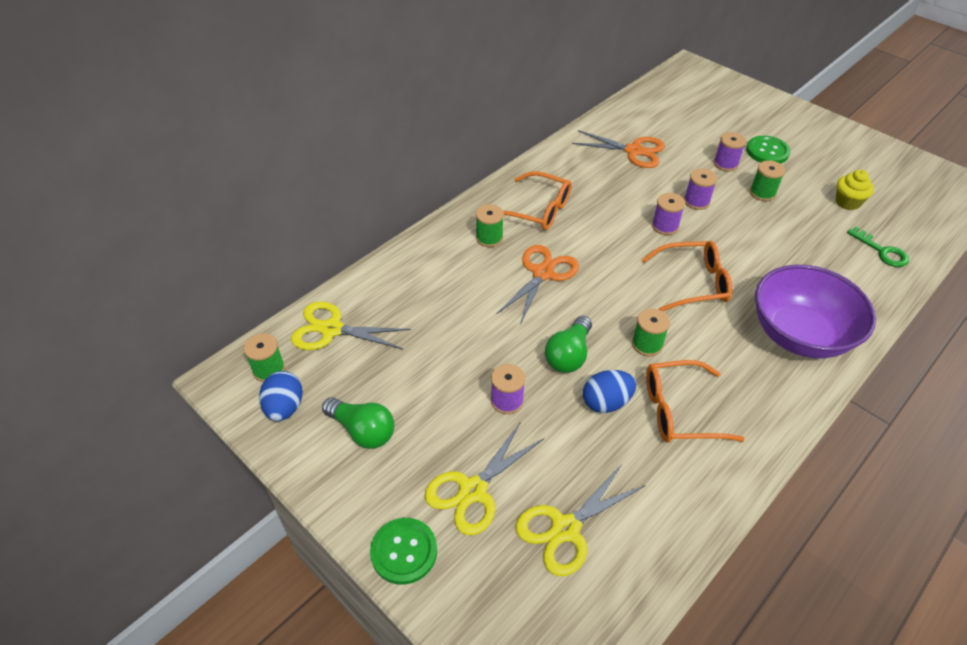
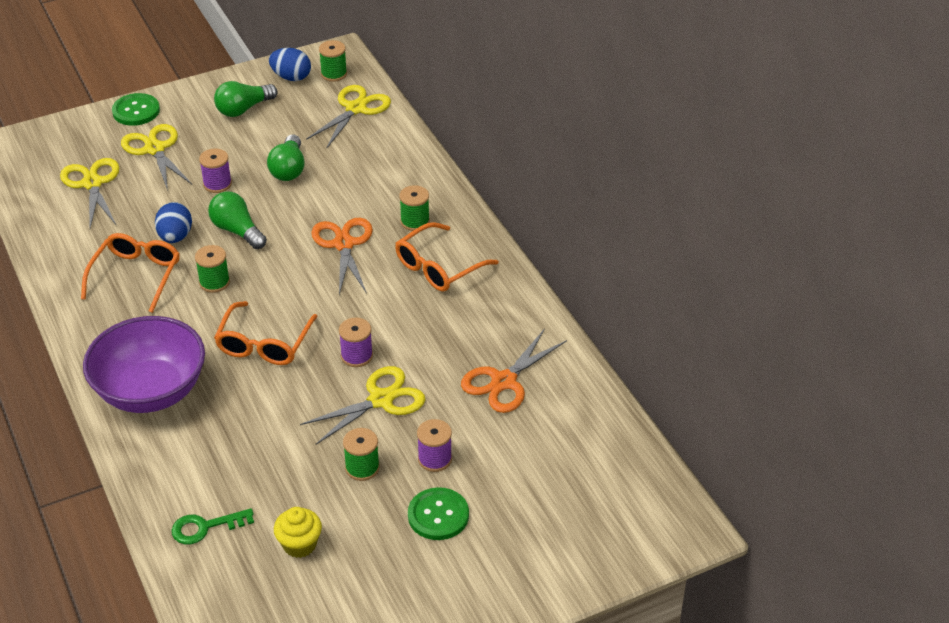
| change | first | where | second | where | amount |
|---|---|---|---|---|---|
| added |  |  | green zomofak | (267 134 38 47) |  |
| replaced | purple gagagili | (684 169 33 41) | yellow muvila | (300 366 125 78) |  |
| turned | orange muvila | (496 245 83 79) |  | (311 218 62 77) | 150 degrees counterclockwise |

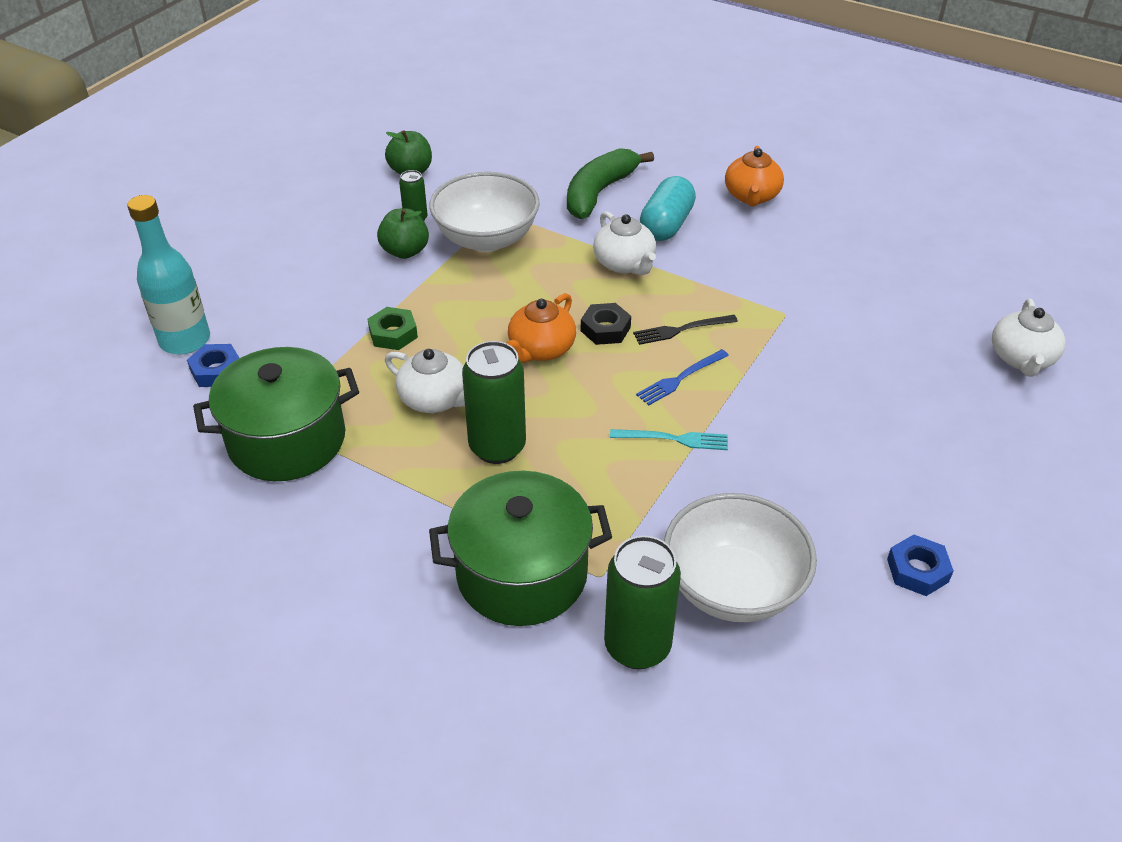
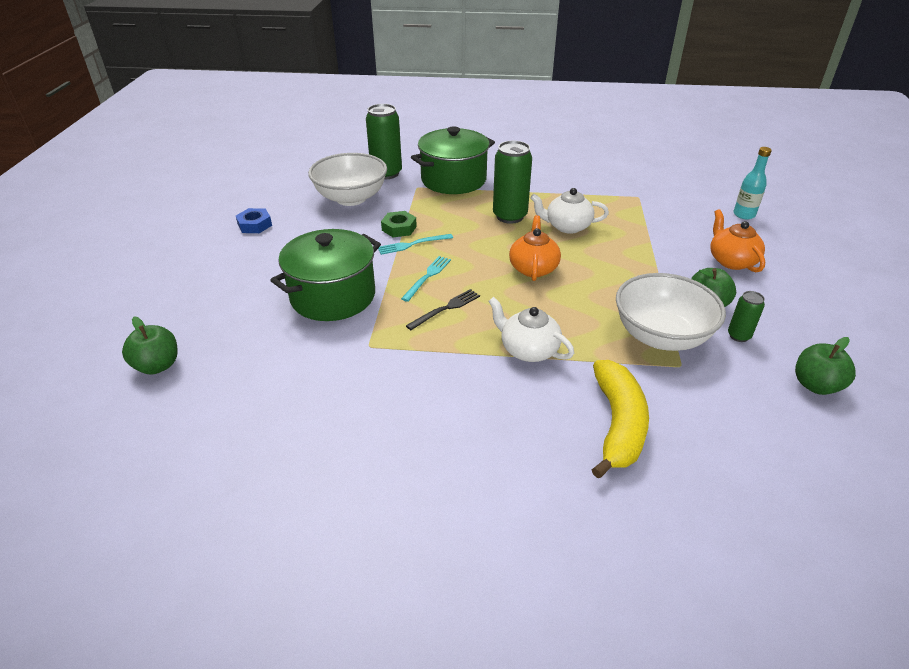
| change | first | where | second | where | amount |
|---|---|---|---|---|---|
| removed | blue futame | (187 344 52 43) |  |  |  |
| removed | black futame | (581 303 50 42) |  |  |  |
| removed | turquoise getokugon | (640 176 56 65) |  |  |  |
| moved | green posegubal | (193 347 166 134) |  | (270 229 111 92) |  |
| moved | green futame | (367 307 51 43) |  | (381 211 36 26) |  |
| moved | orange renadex | (725 146 59 61) |  | (710 209 55 63) |  |
| replaced | white renadex | (992 299 74 78) | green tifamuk | (122 317 56 57) |  |
| recoloured | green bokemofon | (567 148 87 71) | yellow bokemofon | (592 360 57 118) |  |
| recoloured | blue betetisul | (636 349 93 56) | turquoise betetisul | (401 256 50 46) |  |
| resized | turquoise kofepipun | (127 195 83 159) |  | (733 147 39 72) | x0.63 |

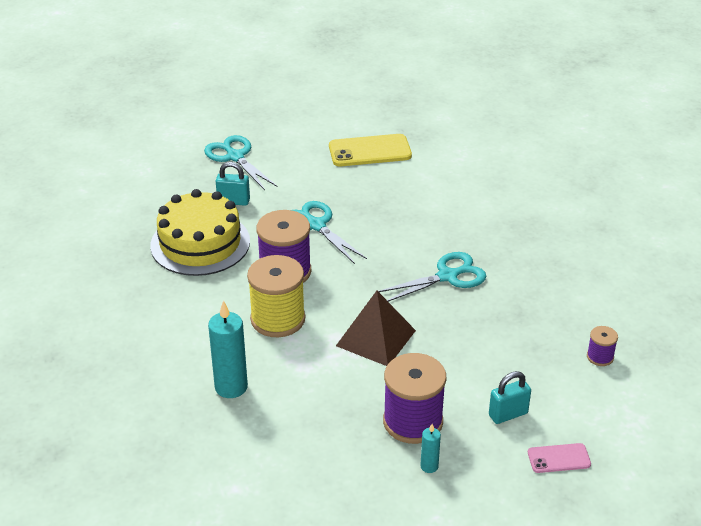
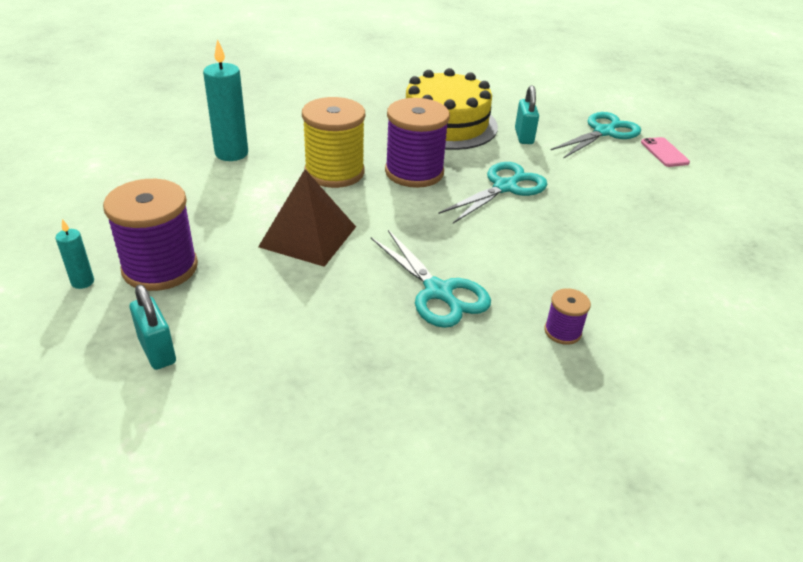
| change | first | where | second | where | amount |
|---|---|---|---|---|---|
| removed | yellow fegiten | (329 134 83 32) |  |  |  |
| moved | pink fegiten | (528 443 63 30) |  | (641 137 49 30) |  |
| moved | purple gagagili | (587 326 31 40) |  | (544 288 47 57) |  |

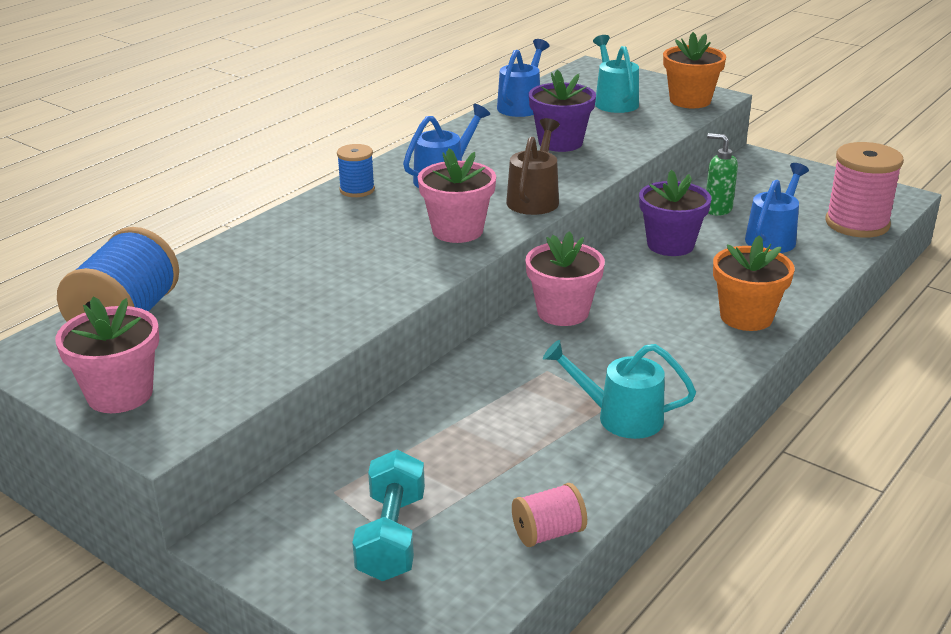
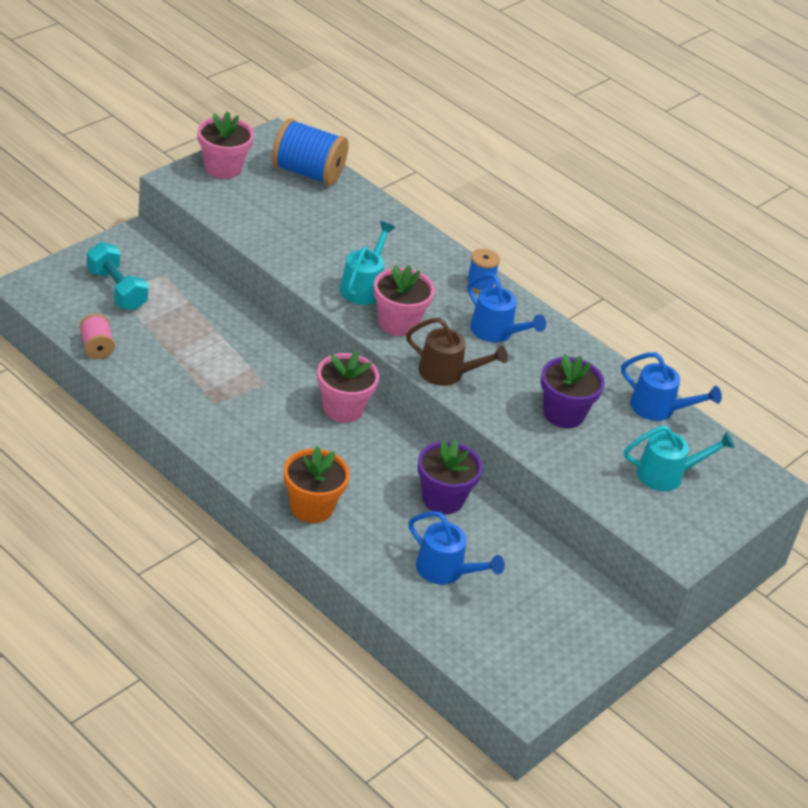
| change | first | where | second | where | amount |
|---|---|---|---|---|---|
| removed | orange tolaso | (663 32 63 76) |  |  |  |
| removed | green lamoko | (706 133 32 83) |  |  |  |
| removed | pink gagagili | (826 142 78 96) |  |  |  |
| moved | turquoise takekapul | (543 340 153 99) |  | (340 221 55 84) |  |
| turned | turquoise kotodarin | (352 450 73 131) |  | (87 242 62 69) | 45 degrees clockwise |

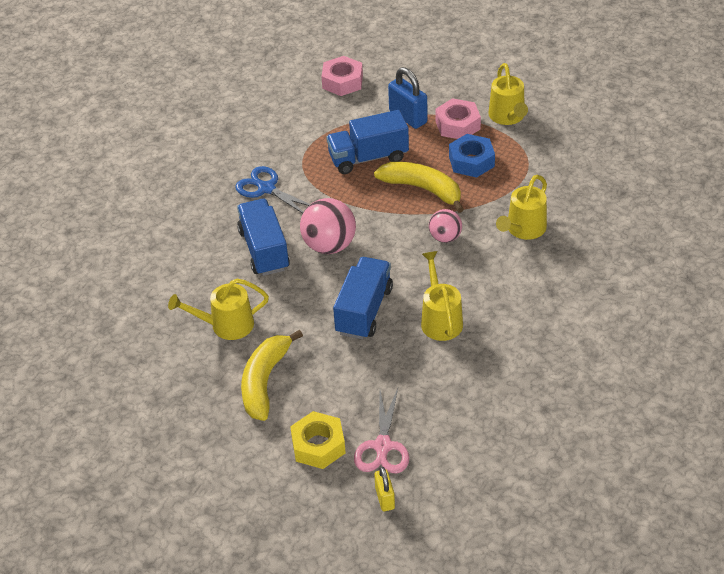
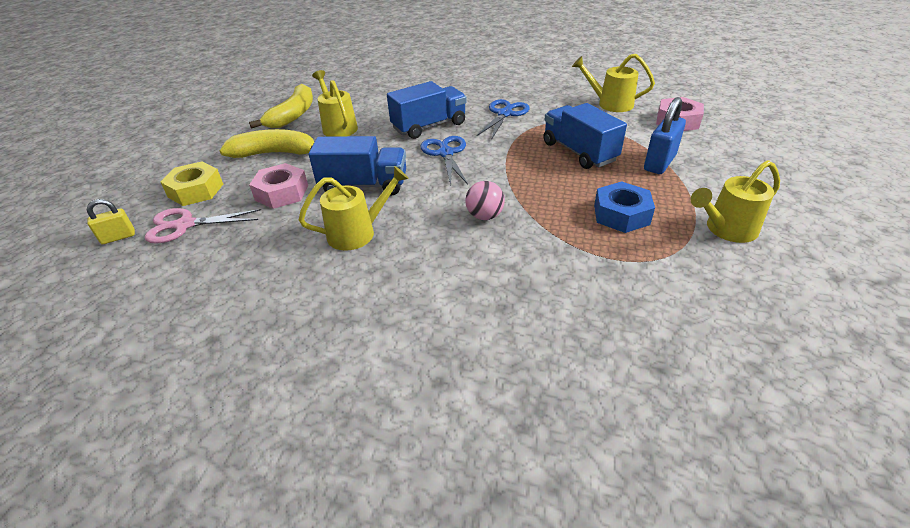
| change | first | where | second | where | amount |
|---|---|---|---|---|---|
| moved | yellow bokemofon | (374 162 90 51) |  | (249 84 64 44) |  |
| moved | pink futame | (435 98 46 41) |  | (249 163 59 46) |  |
| moved | yellow takekapul | (496 175 51 65) |  | (572 54 83 58) |  |
| replaced | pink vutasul | (300 198 56 56) | blue muvila | (421 136 47 50) |  |

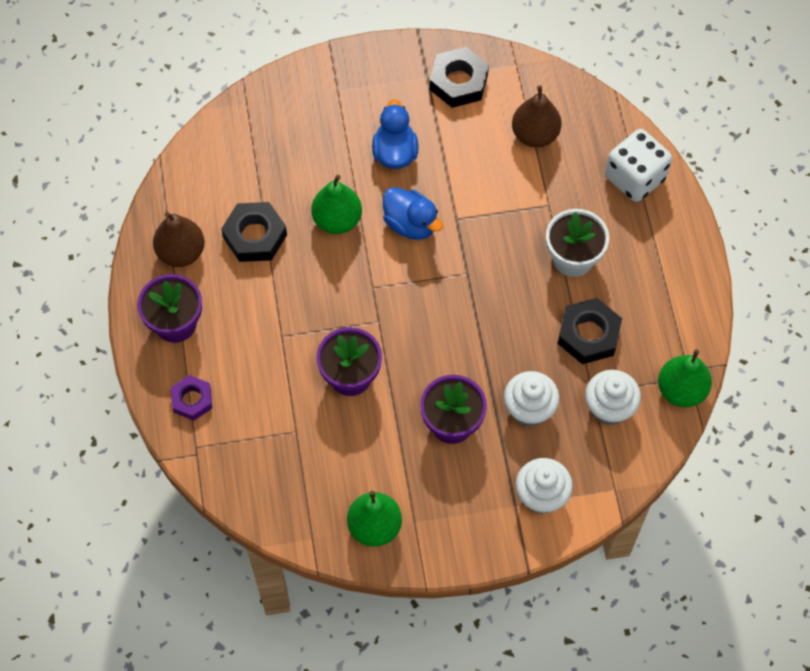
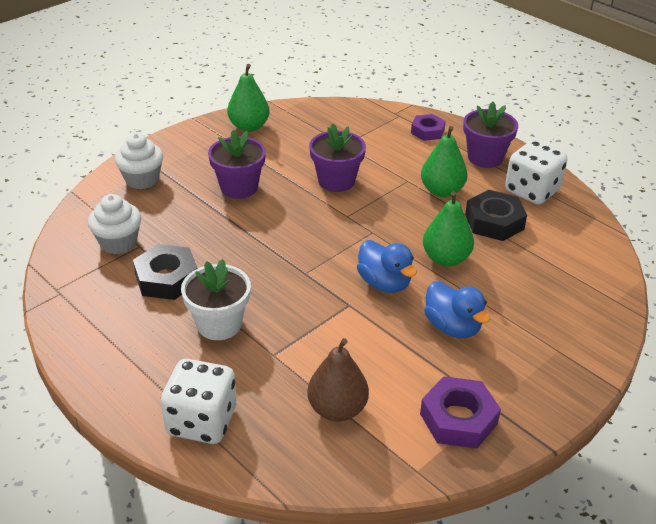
| change | first | where | second | where | amount |
|---|---|---|---|---|---|
| removed | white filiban | (504 371 56 55) |  |  |  |
| moved | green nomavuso | (658 349 54 58) |  | (421 126 47 71) |  |
| replaced | brown nomavuso | (153 212 52 55) | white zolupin | (505 140 62 64) |  |
| recoloured | black futame | (429 47 60 61) | purple futame | (420 376 81 73) |  |
| turned | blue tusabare | (383 187 60 53) |  | (357 240 60 53) | 135 degrees counterclockwise |

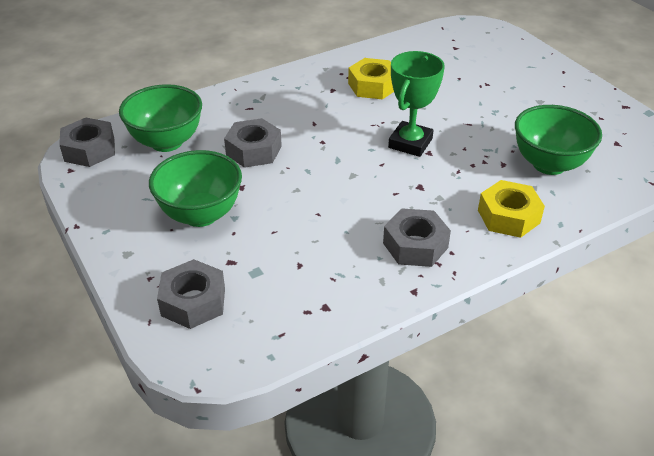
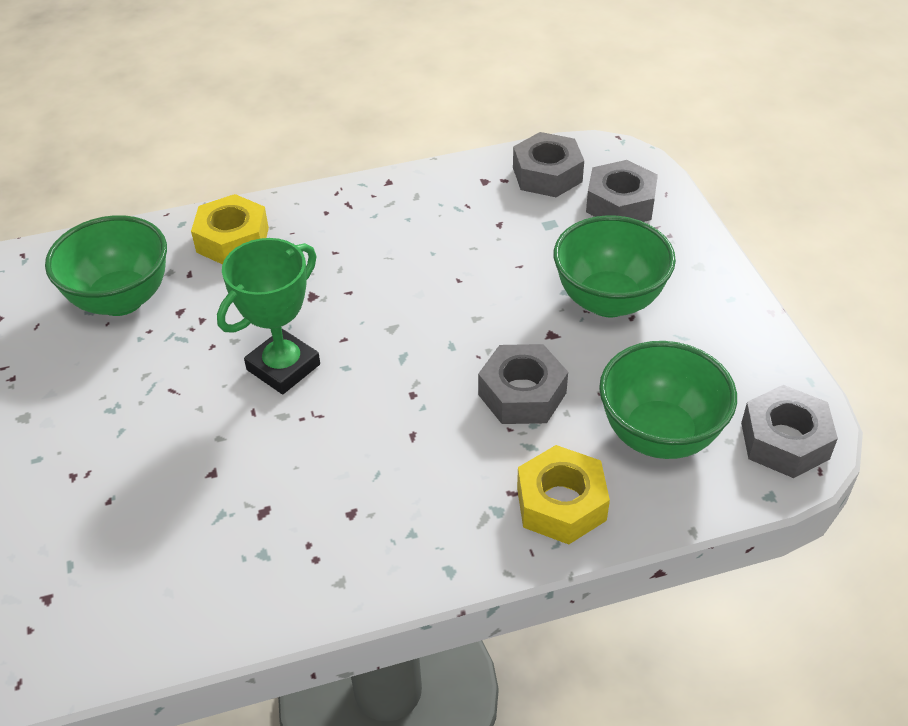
| change | first | where | second | where | amount |
|---|---|---|---|---|---|
| moved | yellow futame | (348 58 46 42) |  | (517 445 93 100) |  |
| moved | grey futame | (383 208 68 59) |  | (513 132 71 65) |  |

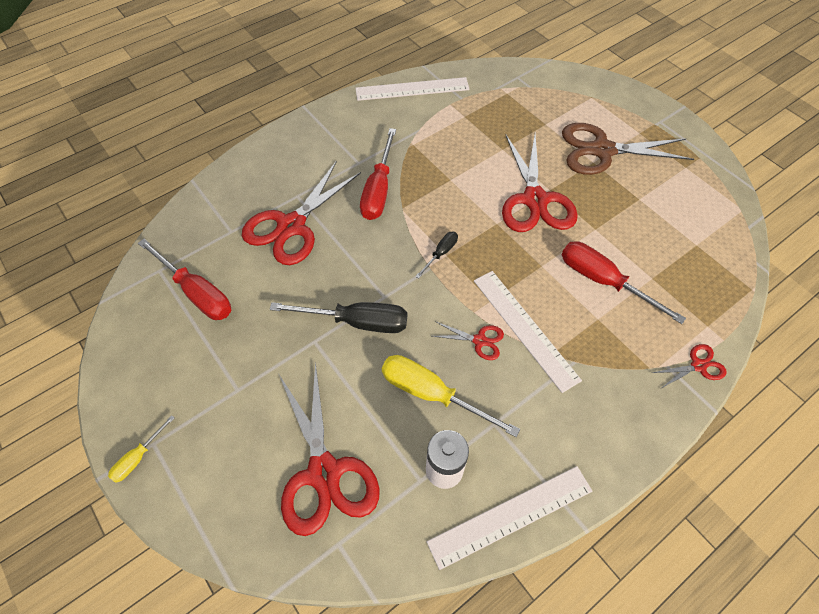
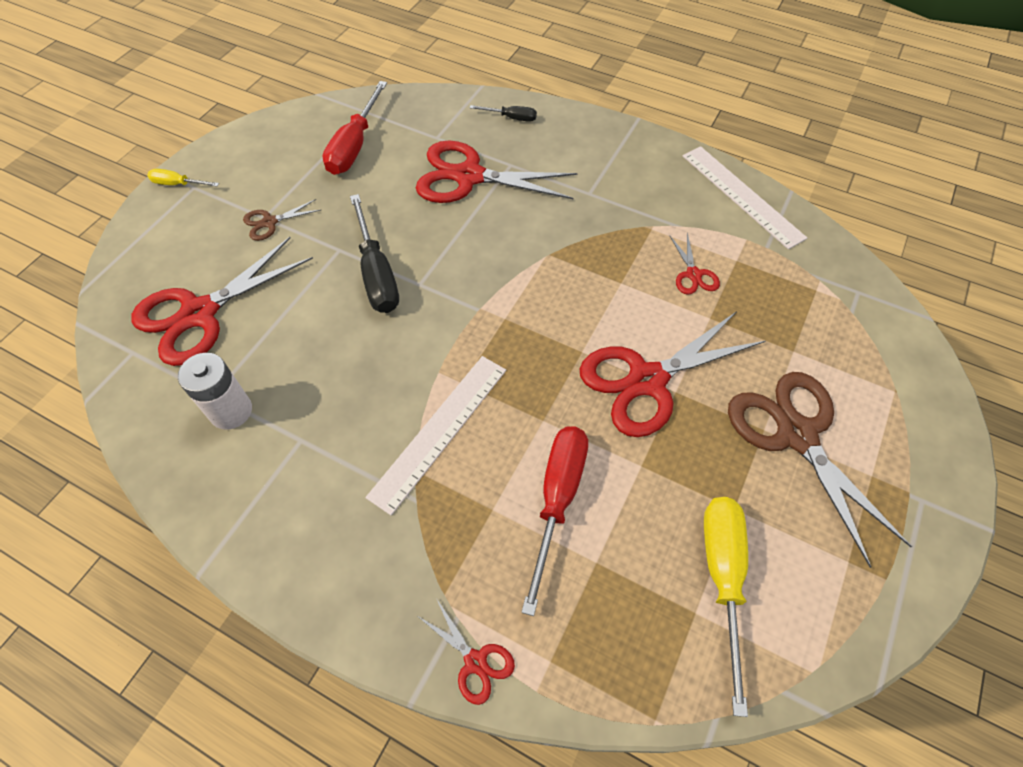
| change | first | where | second | where | amount |
|---|---|---|---|---|---|
| removed | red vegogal | (360 128 36 92) |  |  |  |
| removed | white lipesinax | (427 466 165 104) |  |  |  |
| added |  |  | brown muvila | (243 199 78 42) |  |
| moved | yellow vegogal | (382 355 138 82) |  | (704 497 44 220) |  |
| moved | black vegogal | (415 232 43 47) |  | (470 105 67 17) |  |
| moved | red muvila | (432 321 72 39) |  | (669 233 51 62) |  |

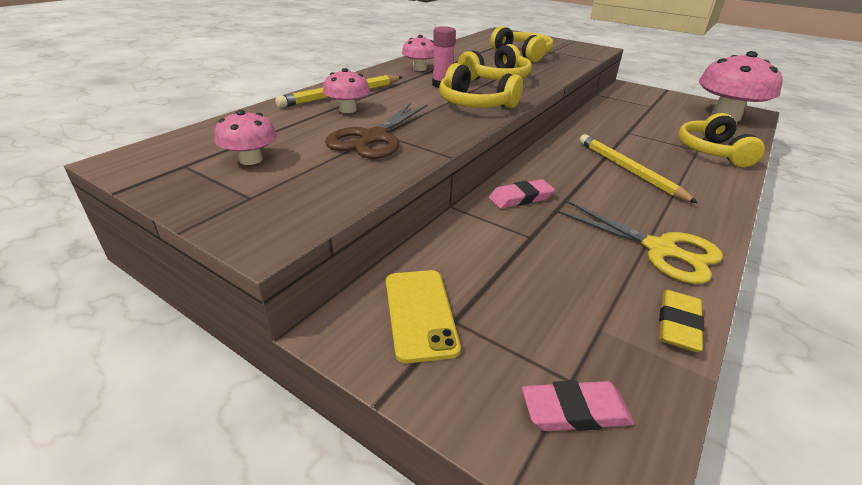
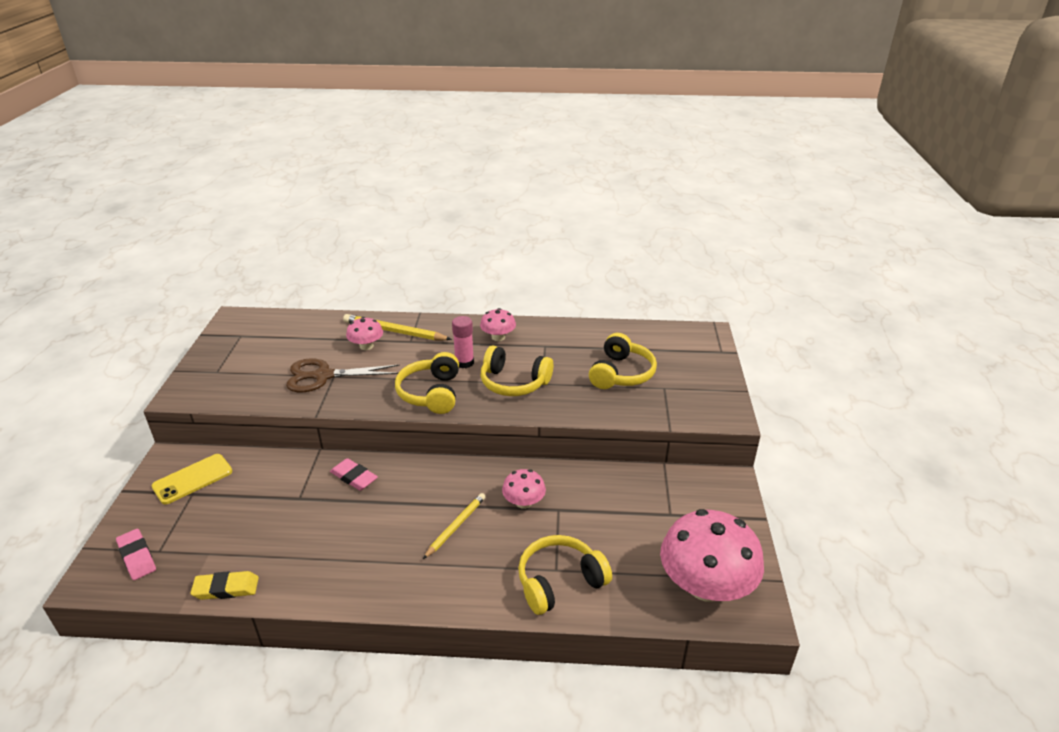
| change | first | where | second | where | amount |
|---|---|---|---|---|---|
| removed | yellow muvila | (554 200 169 84) |  |  |  |
| moved | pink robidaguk | (214 110 63 55) |  | (502 469 44 40) |  |
| resized | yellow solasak | (579 134 119 69) |  | (423 493 62 66) | x0.66 |

